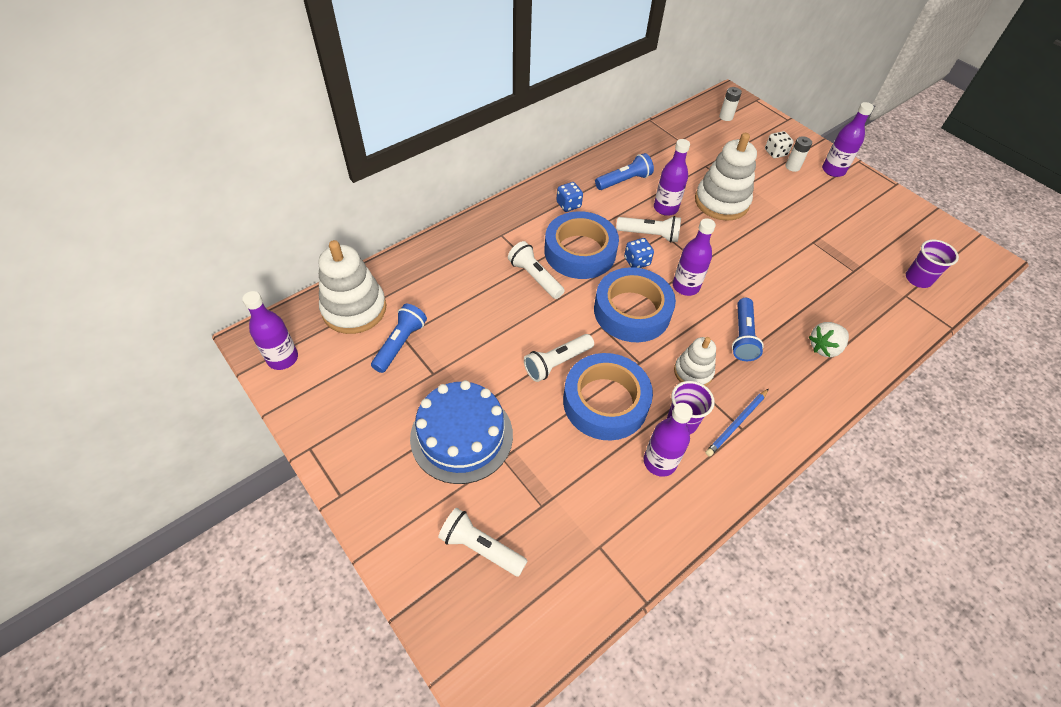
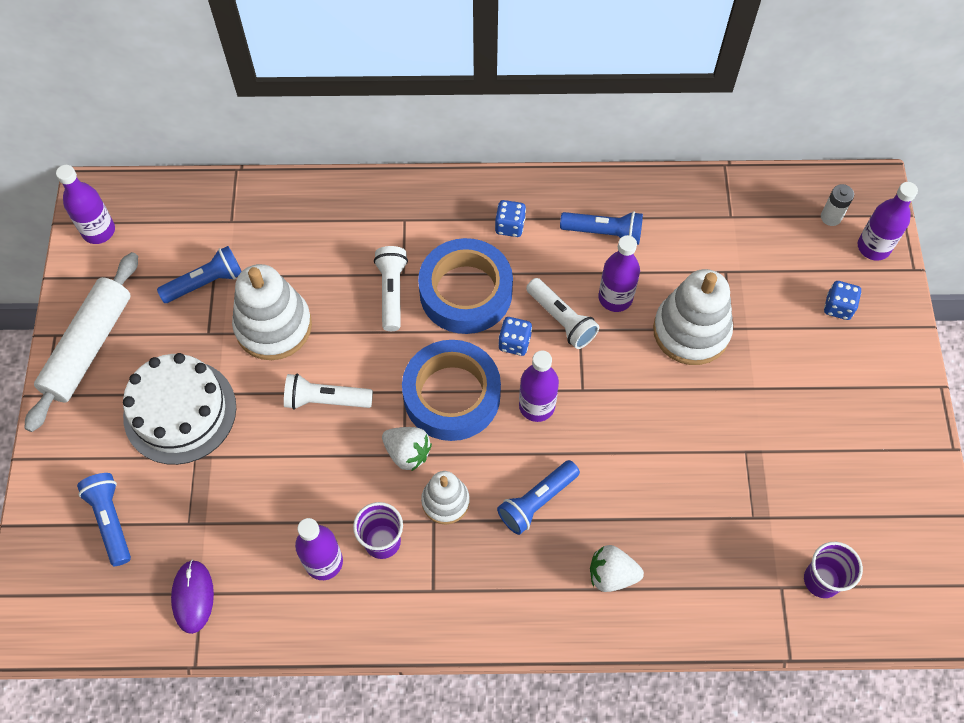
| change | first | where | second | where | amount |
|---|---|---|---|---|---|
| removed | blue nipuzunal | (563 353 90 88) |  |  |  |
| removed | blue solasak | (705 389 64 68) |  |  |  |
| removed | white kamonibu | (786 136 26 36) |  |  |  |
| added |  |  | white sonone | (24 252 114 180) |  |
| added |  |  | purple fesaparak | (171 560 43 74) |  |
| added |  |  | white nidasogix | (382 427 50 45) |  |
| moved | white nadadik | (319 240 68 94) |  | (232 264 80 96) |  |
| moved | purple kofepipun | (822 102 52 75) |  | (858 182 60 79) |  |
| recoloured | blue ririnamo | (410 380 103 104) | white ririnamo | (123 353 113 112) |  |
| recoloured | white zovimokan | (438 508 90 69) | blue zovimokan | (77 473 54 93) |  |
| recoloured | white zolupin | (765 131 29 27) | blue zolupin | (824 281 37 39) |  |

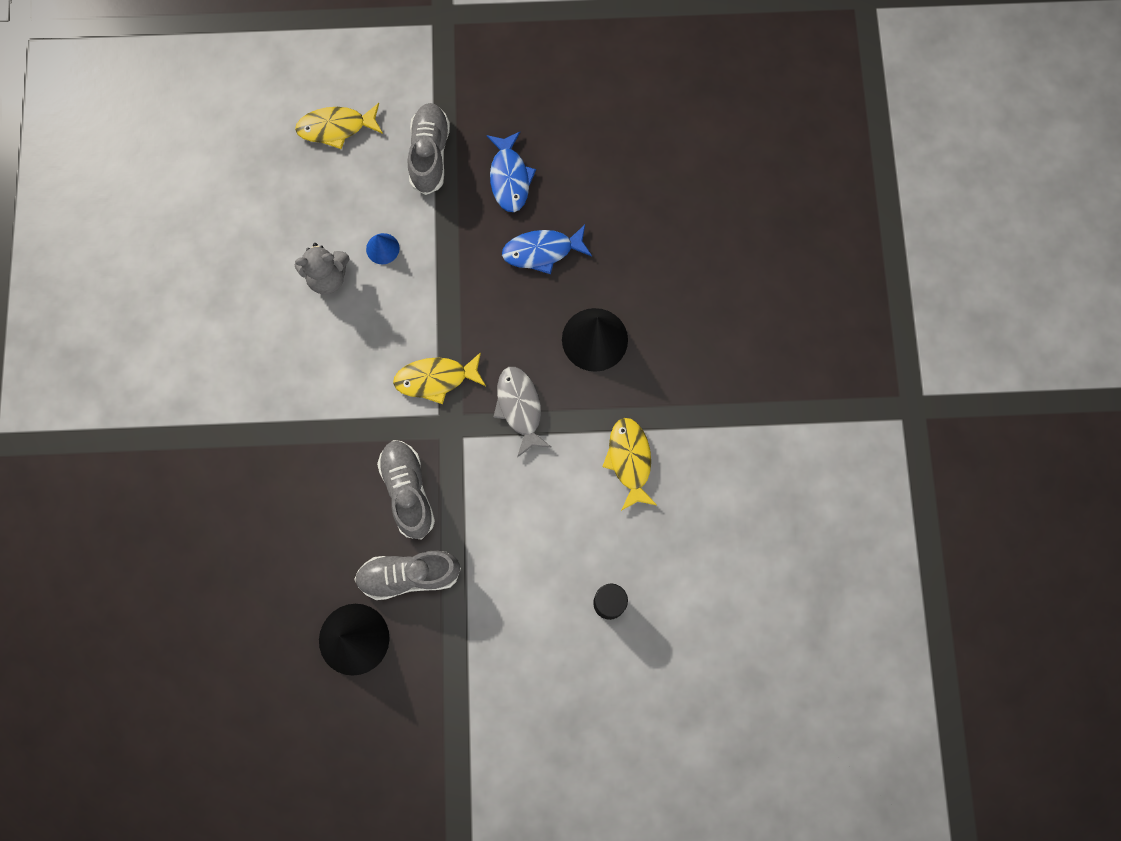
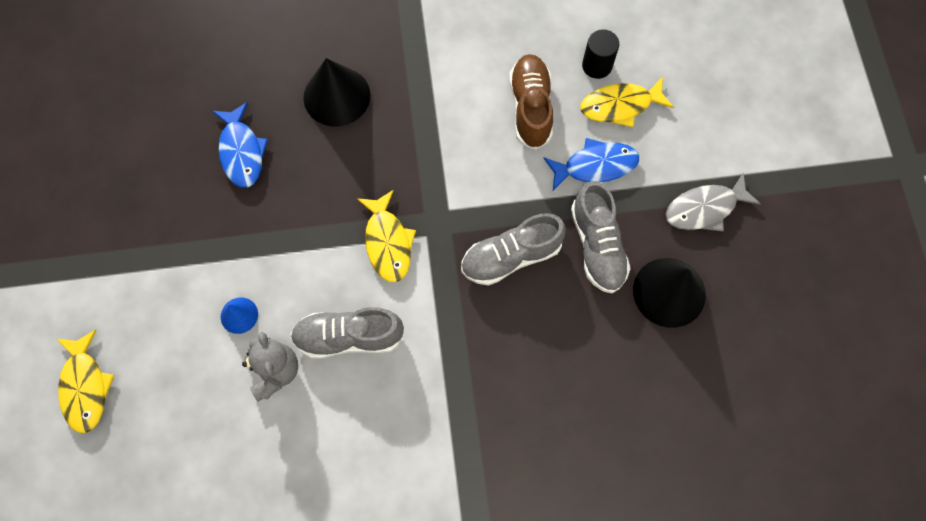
| change | first | where | second | where | amount |
|---|---|---|---|---|---|
| added |  |  | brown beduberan | (509 54 44 96) |  |
| moved | grey beduberan | (408 103 42 92) |  | (290 307 114 52) |  |
| moved | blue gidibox | (487 132 49 80) |  | (544 138 95 52) |  |
| moved | grey gidibox | (493 367 58 90) |  | (666 172 95 59) |  |
| moved | yellow gidibox | (602 418 55 93) |  | (581 77 93 51) |  |

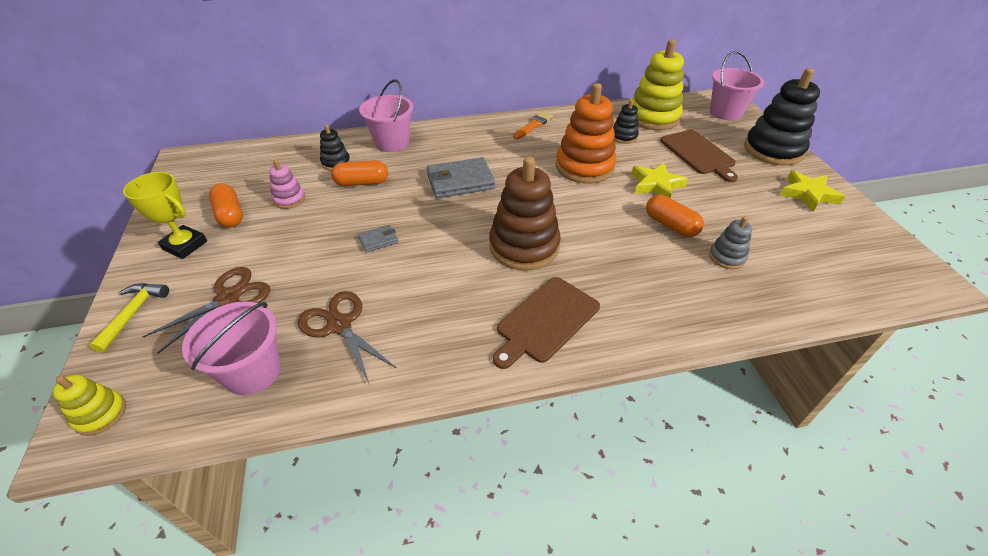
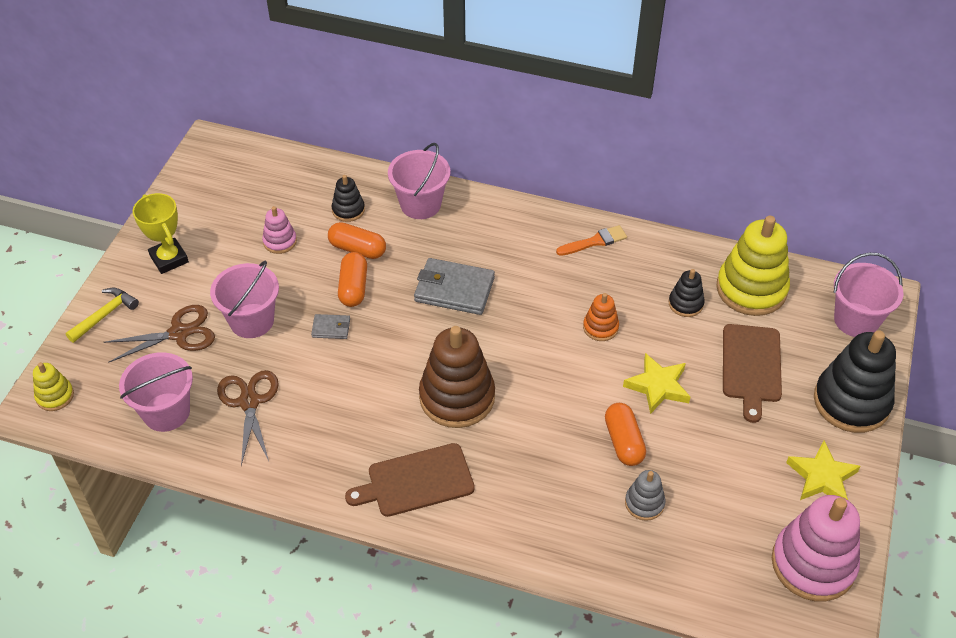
| change | first | where | second | where | amount |
|---|---|---|---|---|---|
| added |  |  | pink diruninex | (210 261 69 77) |  |
| added |  |  | pink nadadik | (772 495 88 106) |  |
| moved | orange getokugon | (209 183 34 45) |  | (338 252 29 55) |  |
| resized | orange nadadik | (556 83 61 101) |  | (583 293 36 48) | x0.49 |

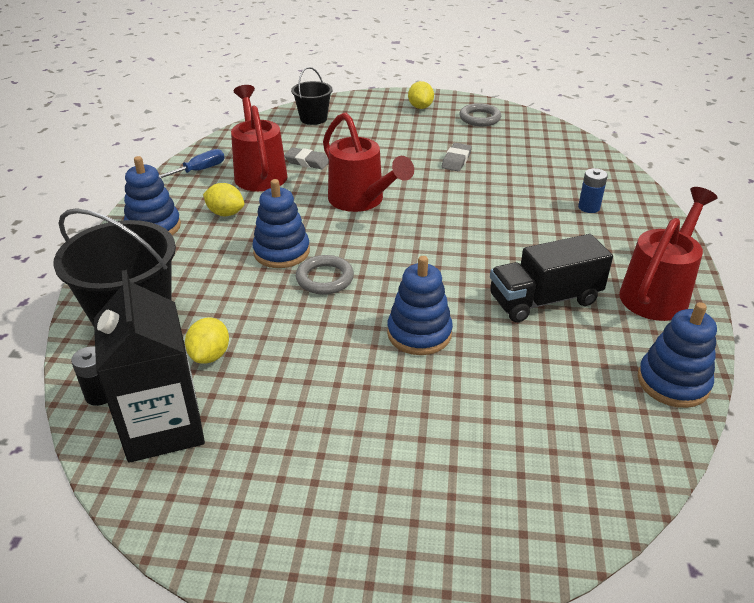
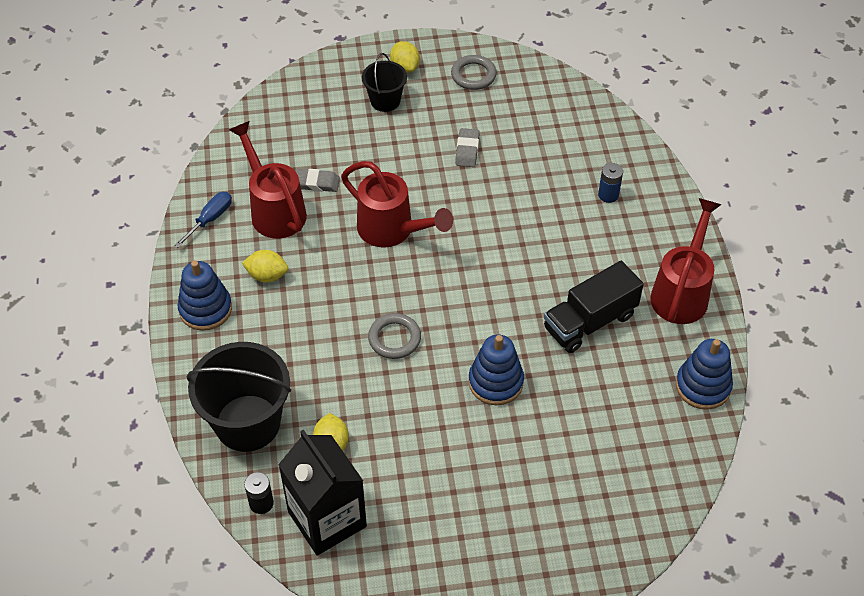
| change | first | where | second | where | amount |
|---|---|---|---|---|---|
| removed | blue nadadik | (252 179 58 89) |  |  |  |
| moved | black diruninex | (291 67 42 58) |  | (362 53 45 59) |  |

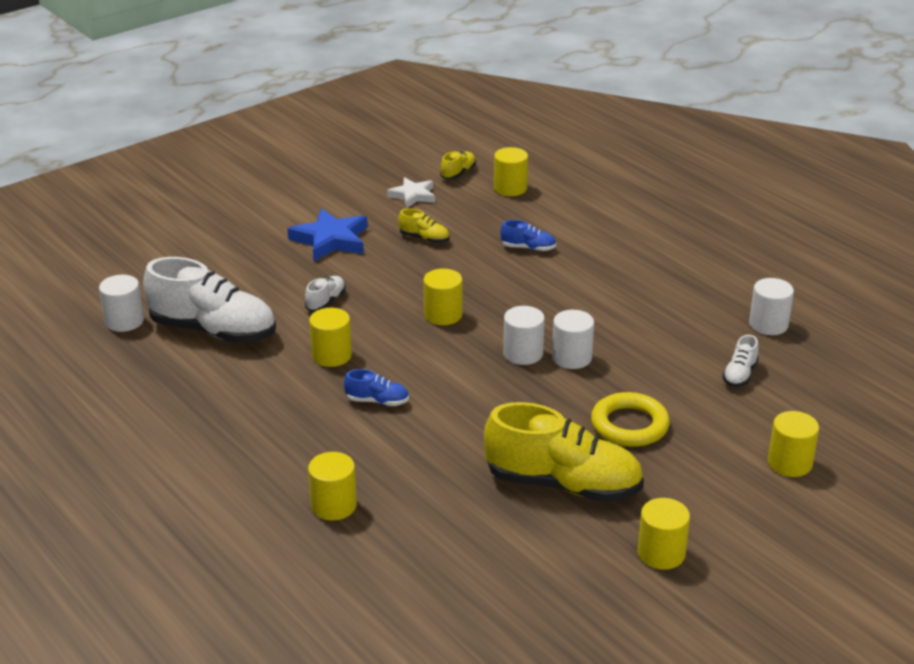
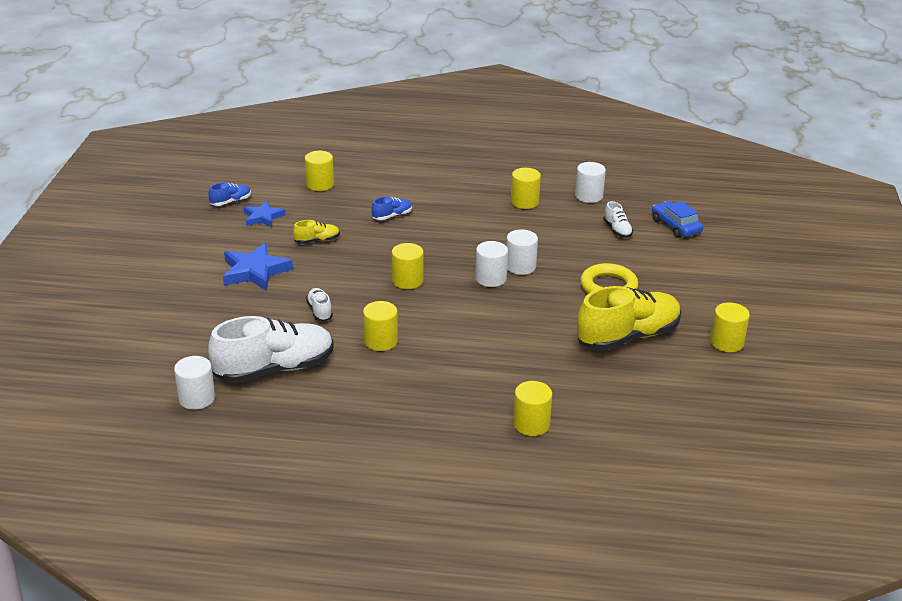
| change | first | where | second | where | amount |
|---|---|---|---|---|---|
| removed | yellow beduberan | (440 151 36 29) |  |  |  |
| added |  |  | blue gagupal | (652 201 51 37) |  |
| moved | blue beduberan | (344 369 65 37) |  | (208 183 43 23) |  |
| moved | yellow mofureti | (768 411 51 66) |  | (511 168 30 41) |  |
| recoloured | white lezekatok | (387 177 48 31) | blue lezekatok | (244 201 41 26) |  |

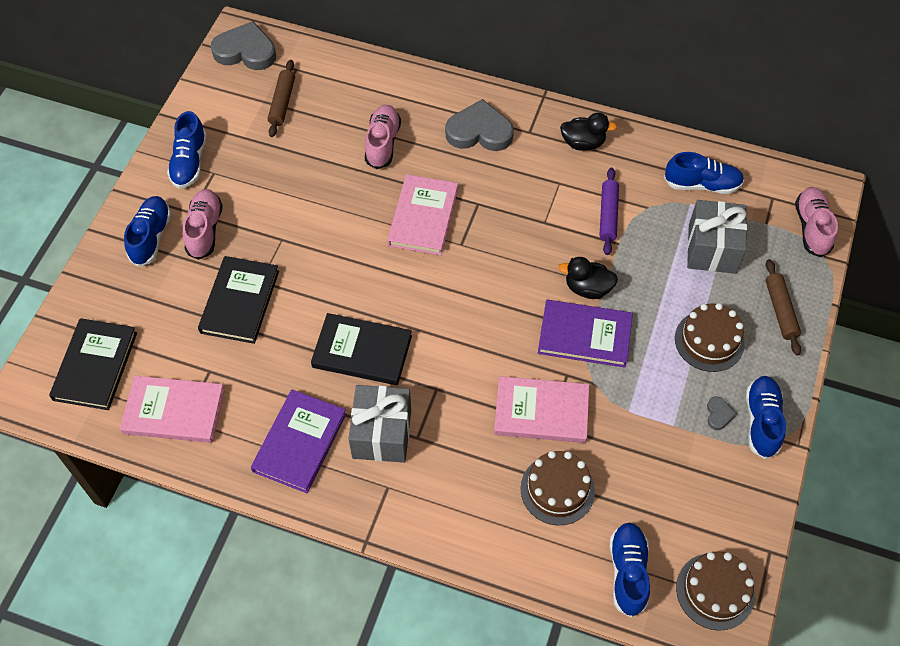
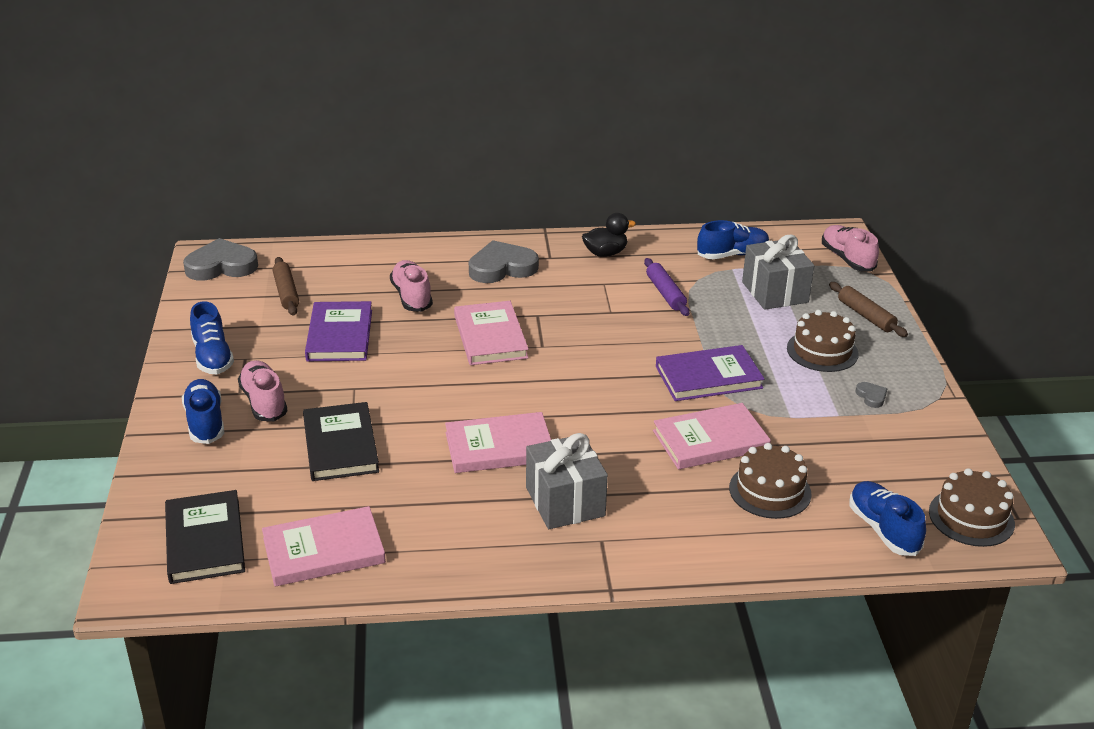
| change | first | where | second | where | amount |
|---|---|---|---|---|---|
| removed | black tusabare | (558 257 60 42) |  |  |  |
| removed | blue beduberan | (746 376 40 83) |  |  |  |
| moved | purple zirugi | (251 389 95 104) |  | (305 301 67 60) |  |
| recoloured | black zirugi | (311 313 101 72) | pink zirugi | (445 412 106 61) |  |

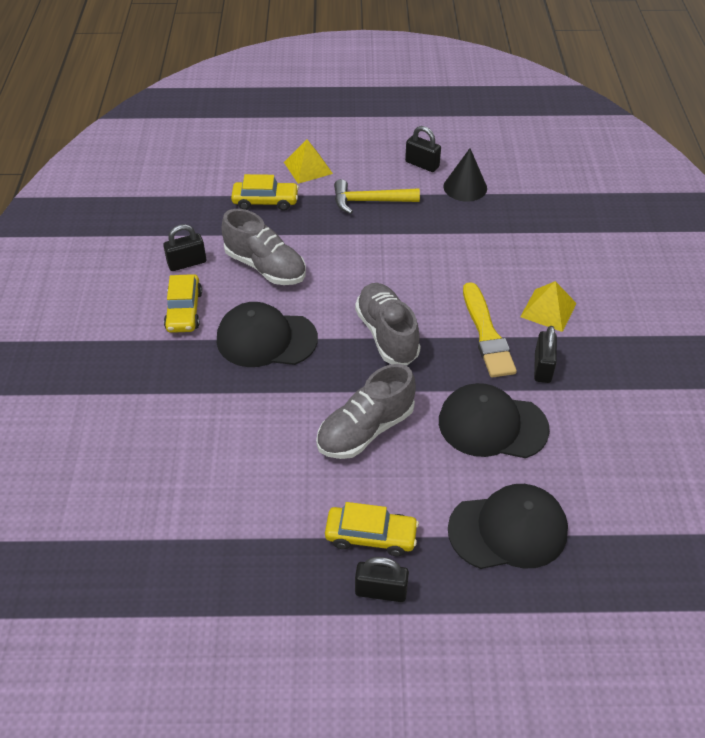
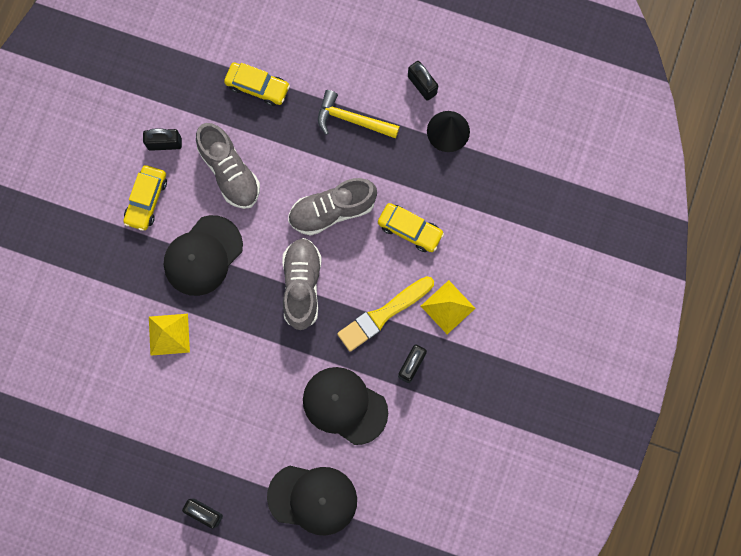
| change | first | where | second | where | amount |
|---|---|---|---|---|---|
| moved | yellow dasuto | (284 139 49 45) |  | (149 314 41 42) |  |
| moved | grey beduberan | (316 364 100 95) |  | (288 178 89 58) |  |
| moved | yellow gagupal | (325 502 94 54) |  | (378 203 66 49) |  |
| turned | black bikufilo | (217 302 101 65) |  | (164 215 79 81) | 75 degrees counterclockwise |
| turned | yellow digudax | (463 282 54 96) |  | (337 276 97 76) | 45 degrees clockwise |

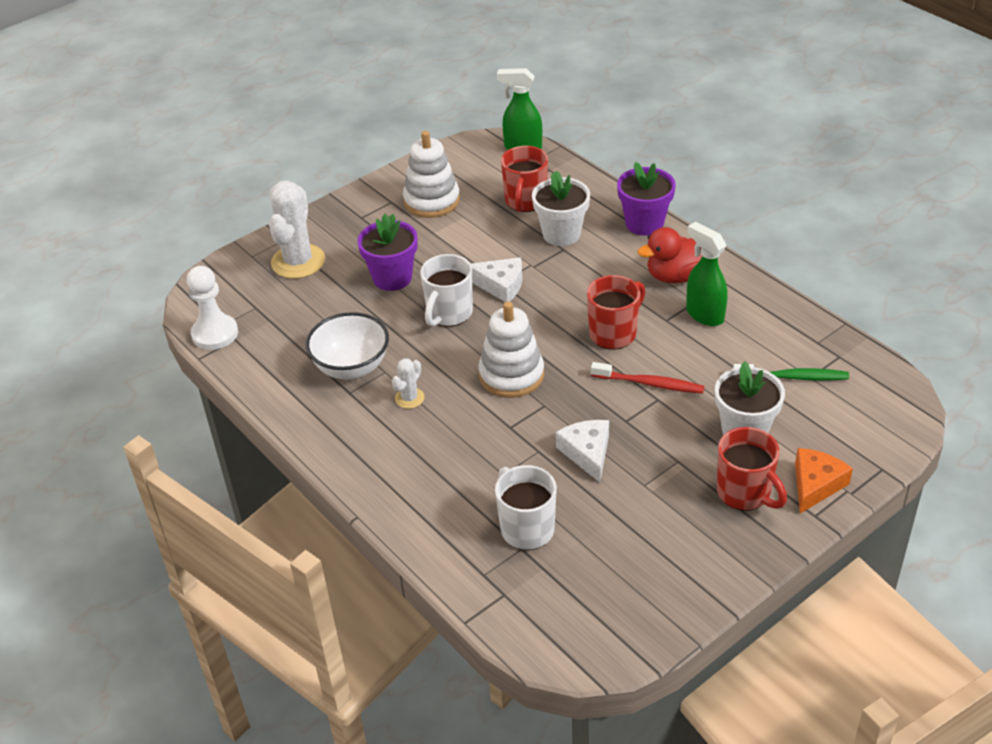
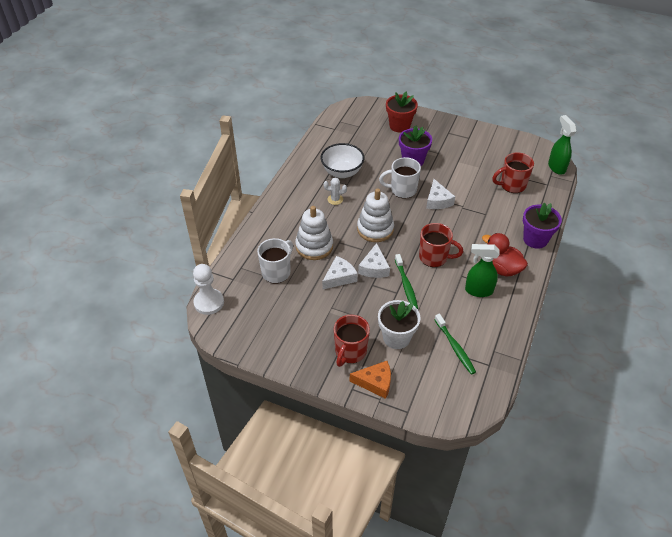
| change | first | where | second | where | amount |
|---|---|---|---|---|---|
| removed | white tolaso | (532 171 58 75) |  |  |  |
| added |  |  | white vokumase | (358 243 32 35) |  |
| moved | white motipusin | (187 266 51 84) |  | (193 264 31 51) |  |
| moved | white nadadik | (403 131 57 87) |  | (295 206 38 54) |  |
| replaced | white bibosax | (269 180 56 99) | red tolaso | (386 92 32 41) |  |
| recoloured | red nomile | (591 362 114 32) | green nomile | (395 254 23 55) |  |
| turned | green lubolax | (686 222 41 104) |  | (465 244 35 53) | 105 degrees counterclockwise |

